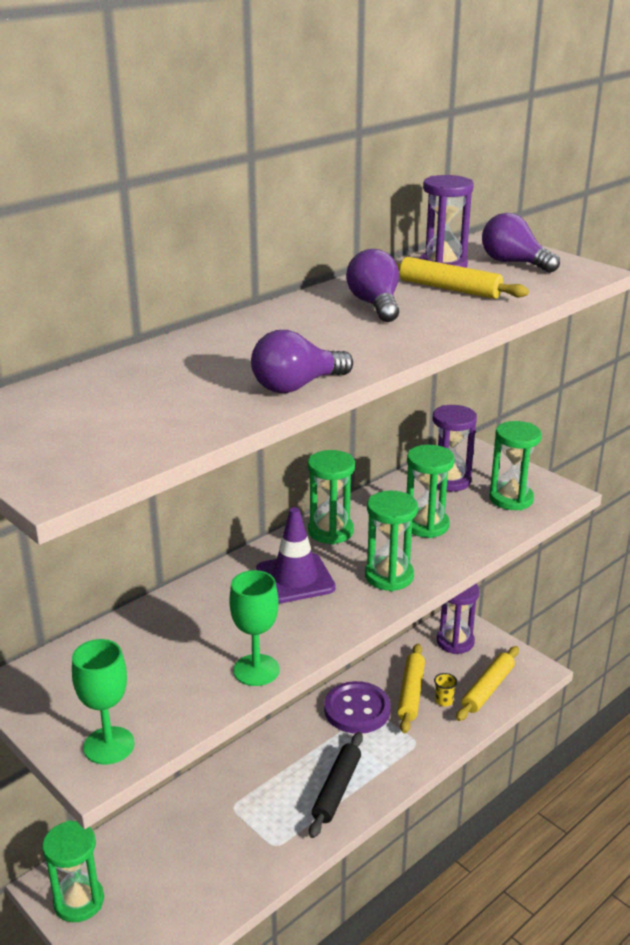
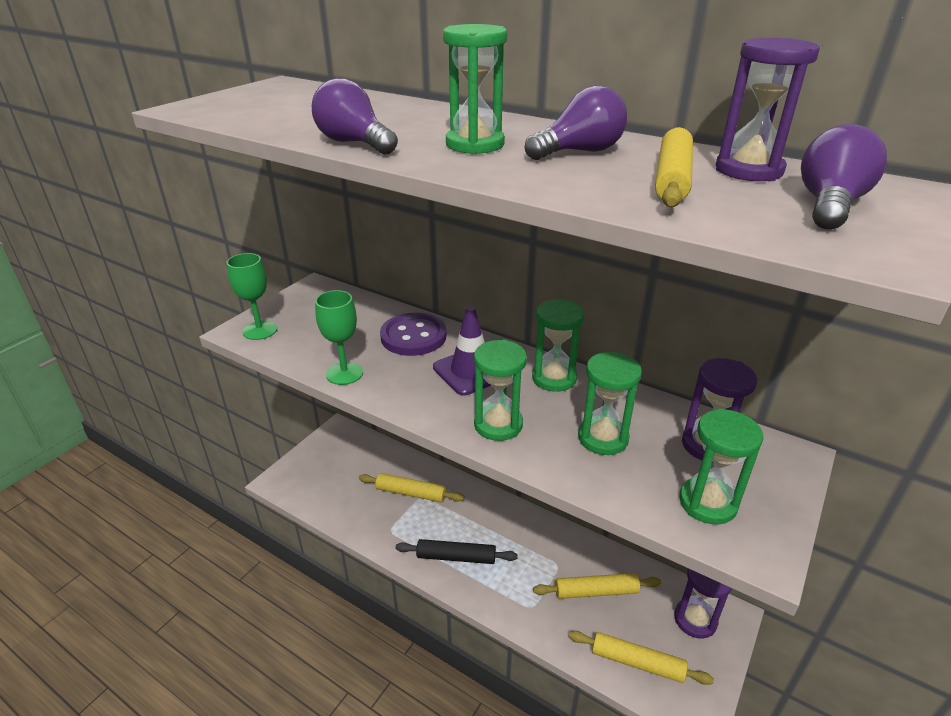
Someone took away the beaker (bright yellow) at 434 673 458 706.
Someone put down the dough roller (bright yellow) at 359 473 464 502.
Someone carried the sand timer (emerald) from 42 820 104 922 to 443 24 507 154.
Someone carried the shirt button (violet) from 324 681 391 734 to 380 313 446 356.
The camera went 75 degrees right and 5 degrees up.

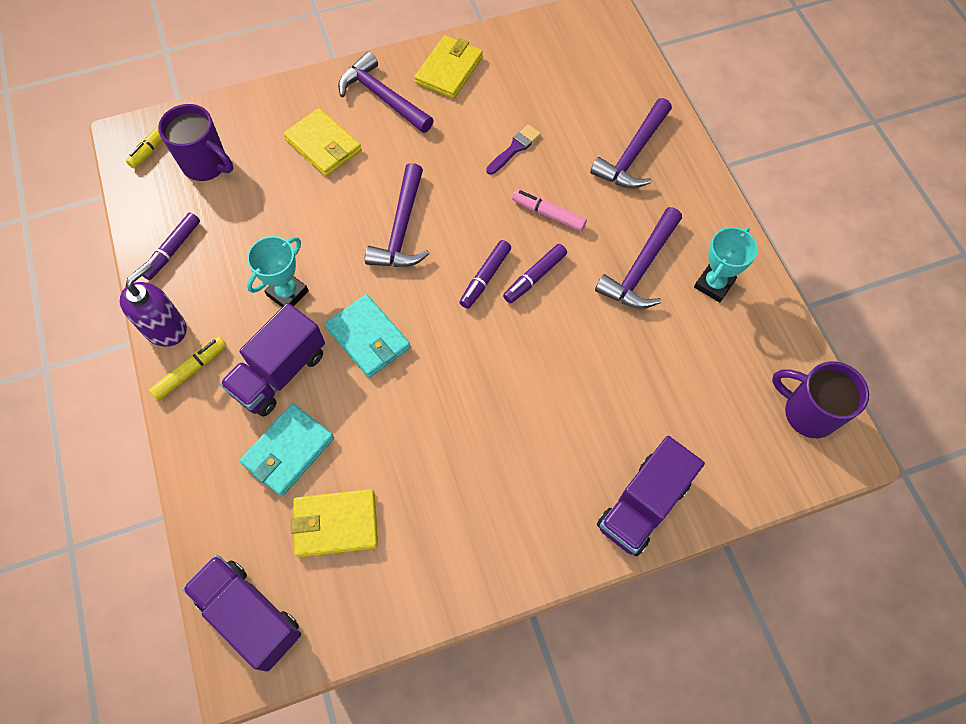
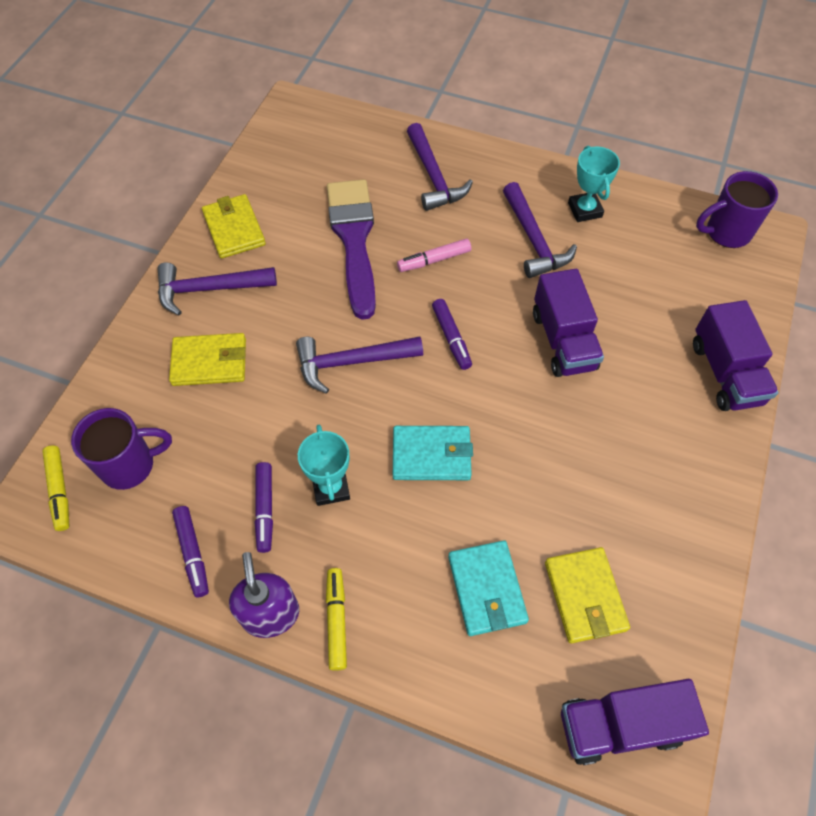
Someone carried the lorry (violet) from 220 303 325 417 to 533 269 604 377.
Someone carried the marker pen (violet) from 503 244 567 303 to 255 462 273 553.
Someone rotated the billfold (bright yellow) at 291 489 378 557 by 45 degrees counterclockwise.
Someone rotated the claw hammer (violet) at 365 163 430 267 by 120 degrees clockwise.
Someone scaled the paint brush (violet) at 486 124 541 175 by 2.40.
The camera went 50 degrees left and 5 degrees down.

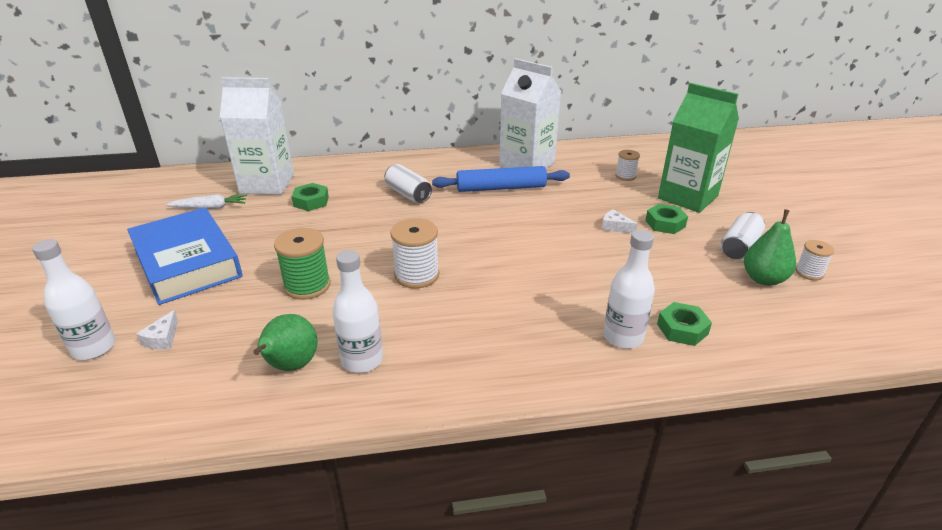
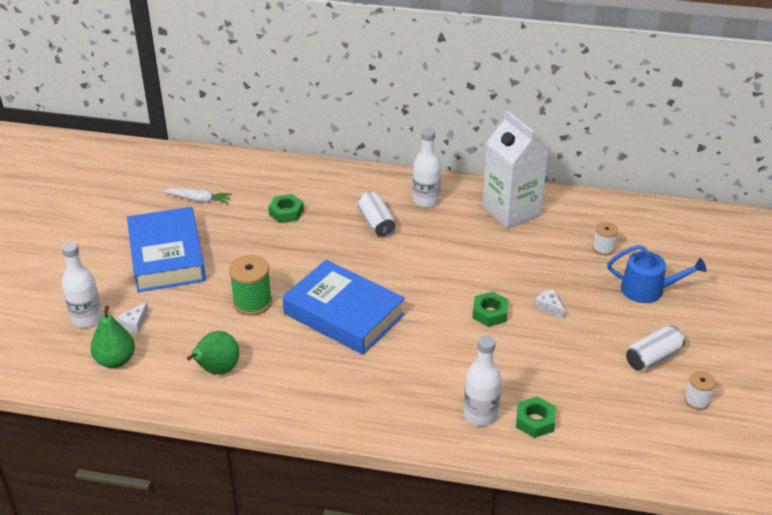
Someone took away the juice carton (white) at 220 77 294 195.
Someone took away the dough roller (cobalt) at 432 166 570 192.
Someone carried the flask (white) from 332 250 383 373 to 412 128 441 208.
Someone carried the hexagon nut (emerald) from 645 204 688 234 to 472 291 509 327.
Someone carried the pear fruit (emerald) from 744 209 796 286 to 90 305 135 368.
Someone swapped the reel of thread (white) at 390 219 439 289 for the book (cobalt) at 282 260 405 355.
Someone swapped the juice carton (emerald) at 658 83 739 213 for the sprinkling can (cobalt) at 607 245 707 303.
The camera went 20 degrees right and 5 degrees up.

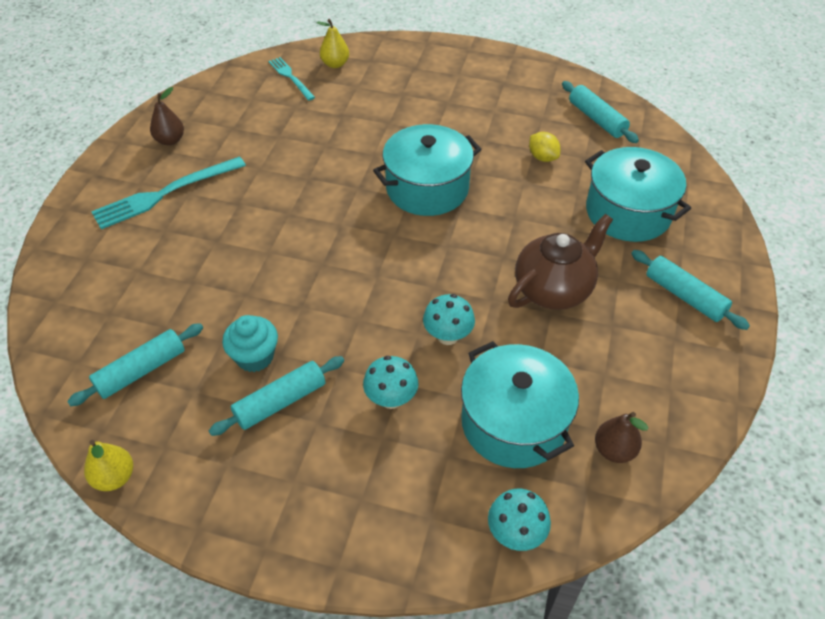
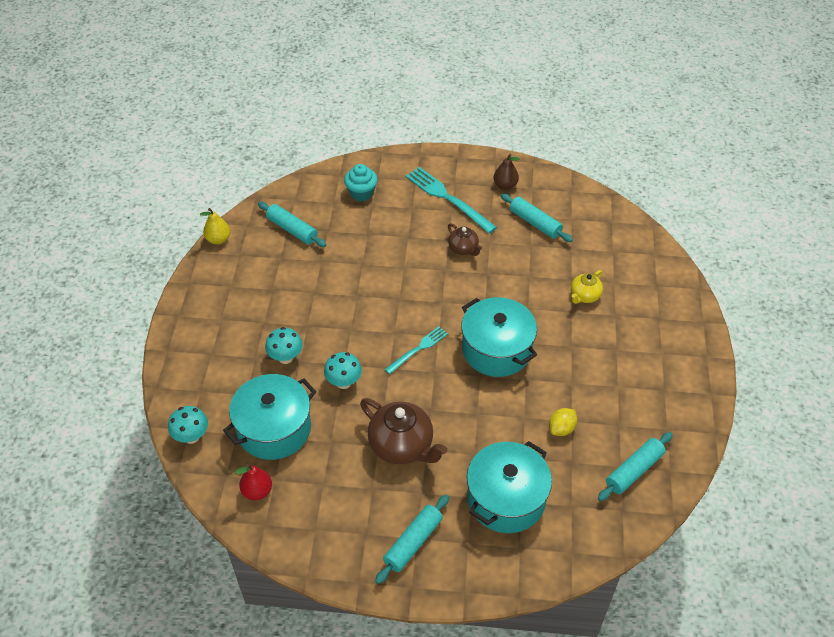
Someone took away the pear fruit (bright yellow) at 316 19 349 68.
Someone put down the teapot (brown) at 448 223 482 256.
Someone put down the teapot (bright yellow) at 571 270 603 304.
Someone carried the dough roller (aqua) from 209 356 344 436 to 501 193 573 242.
Someone carried the muffin (aqua) from 222 315 278 372 to 344 164 378 201.
Someone carried the dinner fork (aqua) from 269 57 315 101 to 385 326 448 374.
Someone repainted the pear fruit (brown) at 595 412 648 463, which became the pear fruit (red) at 235 464 272 500.
The camera went 80 degrees right and 0 degrees up.

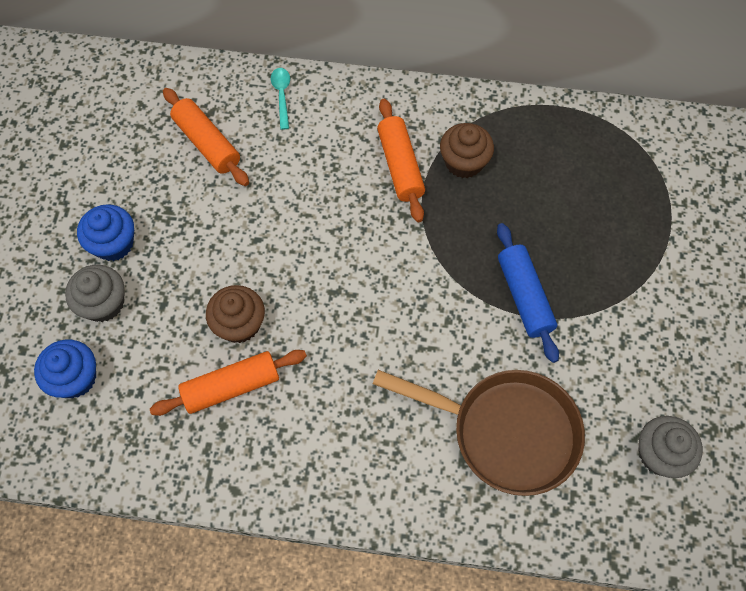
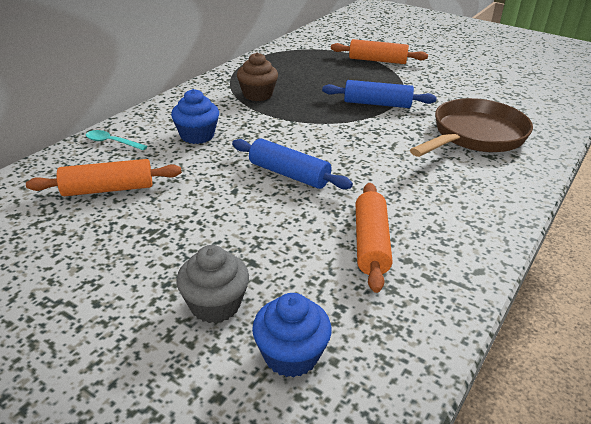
Someone took away the muffin (brown) at 206 285 265 343.
Someone took away the muffin (ash-grey) at 638 416 703 478.
Someone put down the dough roller (cobalt) at 232 138 353 189.
Someone carried the muffin (cobalt) from 77 204 134 261 to 171 89 219 144.
Someone carried the dough roller (orange) from 377 99 425 222 to 331 39 428 64.
The camera went 65 degrees left and 30 degrees down.

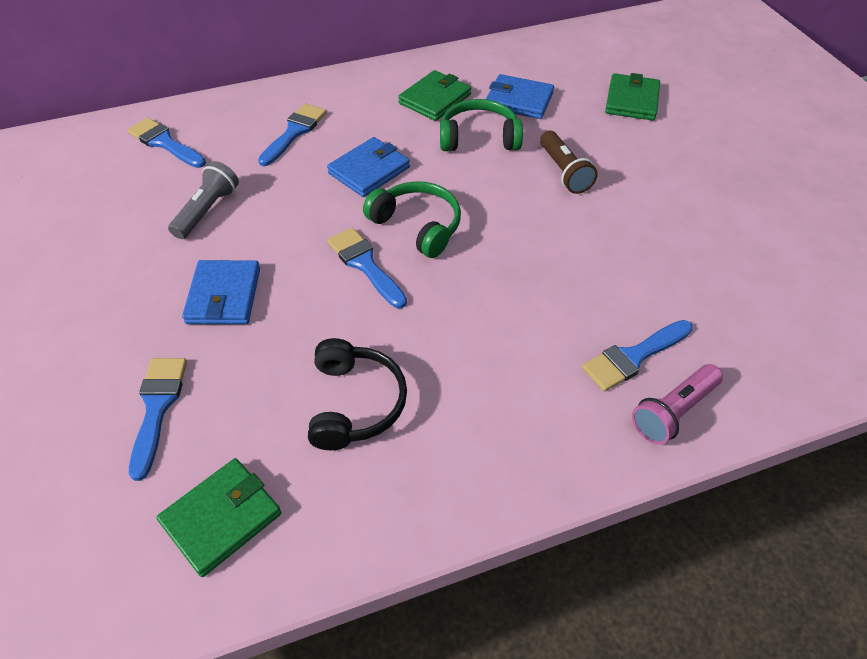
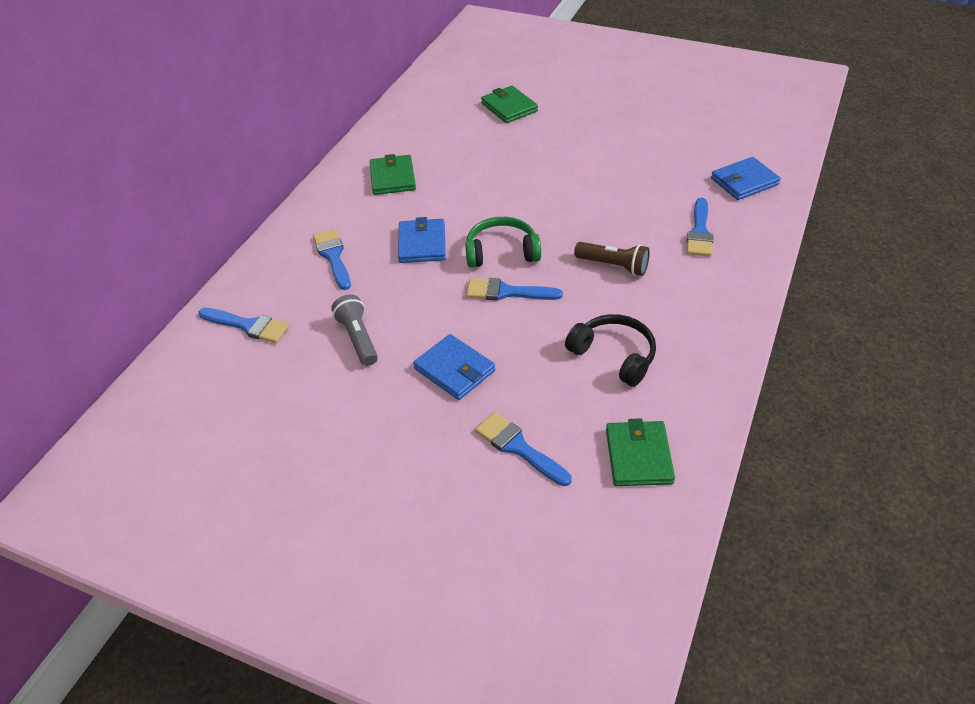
Someone took away the headset (emerald) at 440 99 523 151.
Someone took away the pocket torch (pink) at 632 364 723 445.
Someone carried the billfold (cobalt) from 486 74 554 119 to 711 157 781 200.
Someone carried the pocket torch (brown) from 540 131 598 194 to 574 242 650 276.
Someone rotated the paint brush (cobalt) at 127 118 206 168 by 150 degrees counterclockwise.
The camera went 45 degrees left and 5 degrees down.

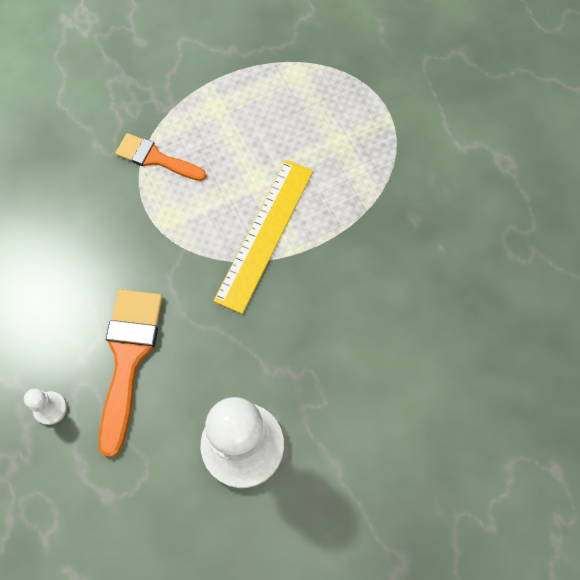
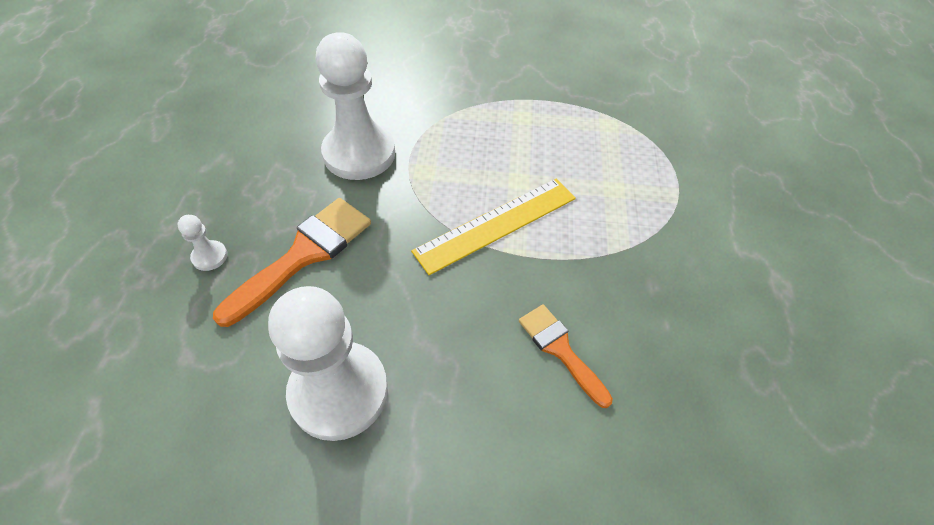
Someone put down the game pawn (white) at 316 32 395 180.
Someone carried the paint brush (orange) from 115 133 206 181 to 519 305 613 408.
The camera went 30 degrees right and 15 degrees down.

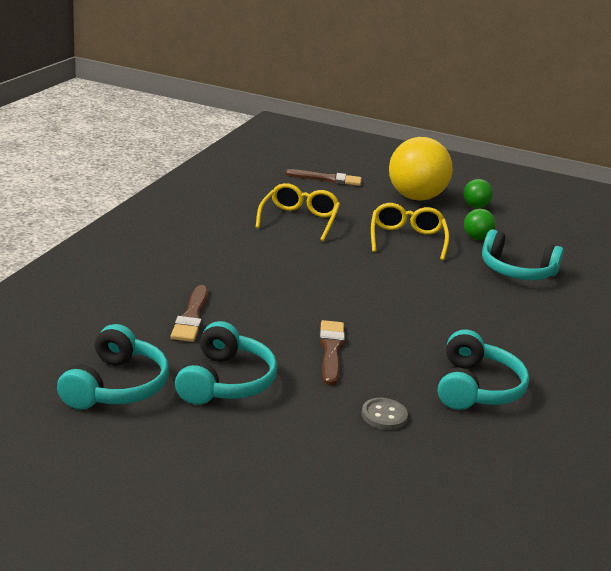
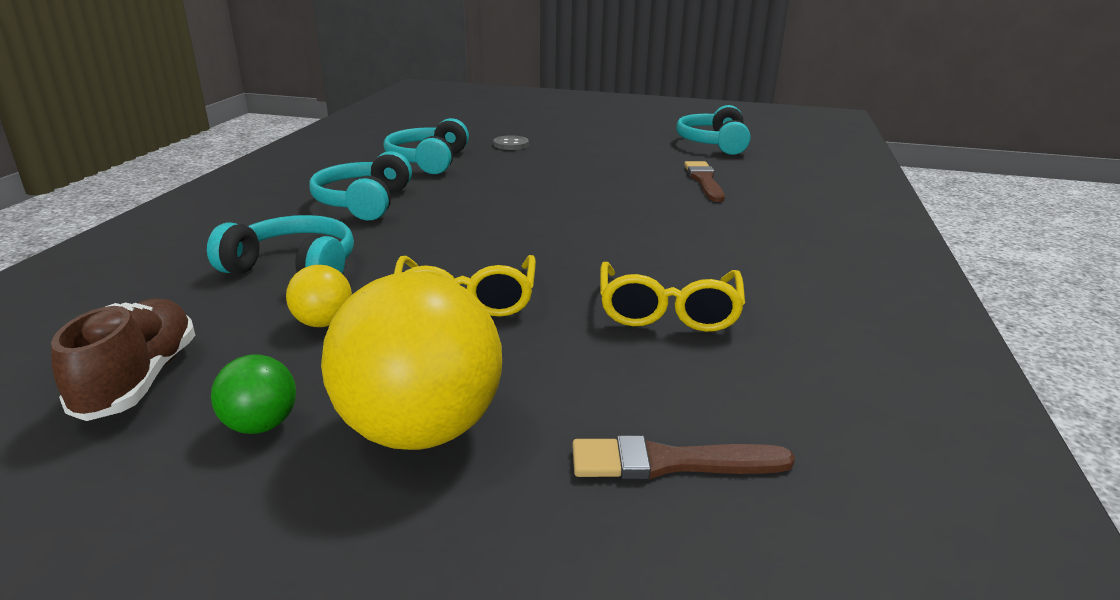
Someone took away the paint brush (brown) at 319 320 345 386.
Someone put down the shoe (brown) at 51 299 195 421.
Someone carried the headset (aqua) from 175 321 278 405 to 309 151 412 221.
Someone repainted the play ball (emerald) at 464 209 496 240, which became the play ball (bright yellow) at 286 265 352 327.
The camera went 175 degrees right and 0 degrees up.

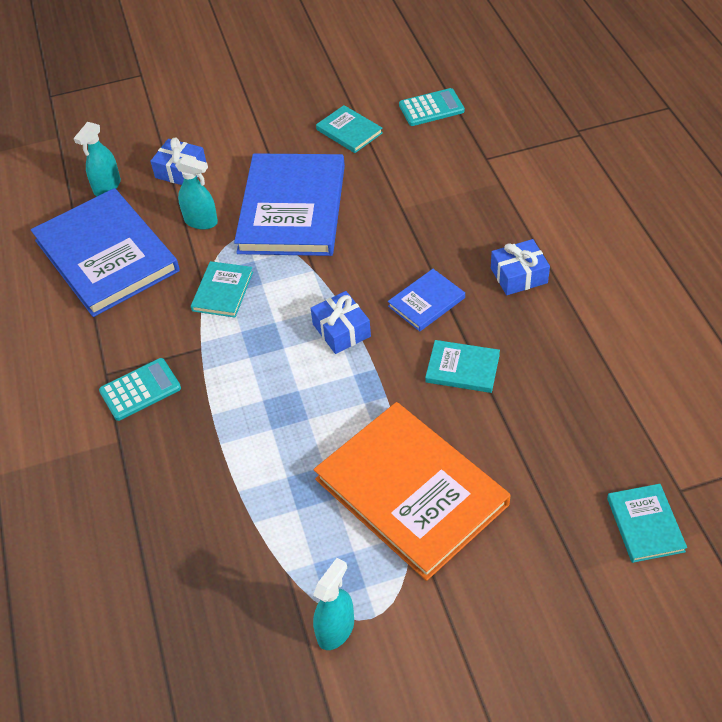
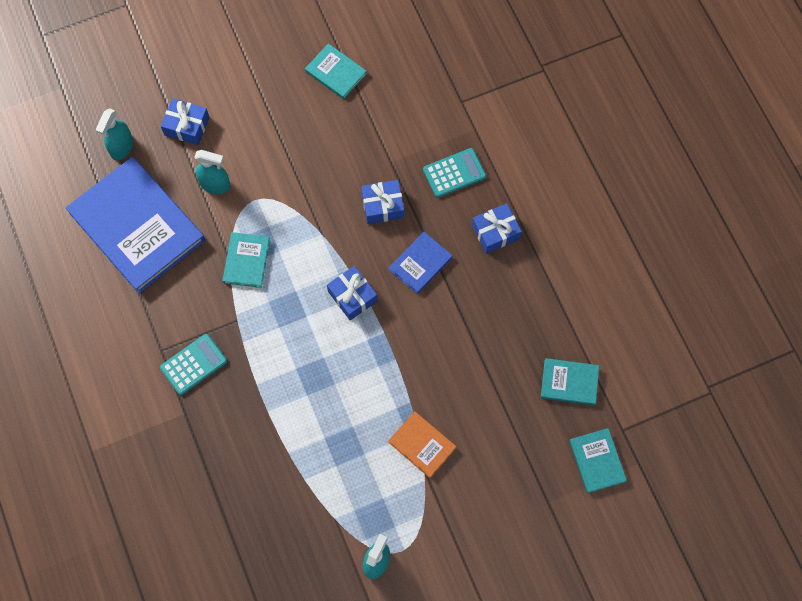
Someone took away the book (cobalt) at 234 153 345 256.
Someone put down the wrapped gift (cobalt) at 361 180 404 224.
Someone carried the pocket calculator (aqua) from 399 88 465 126 to 423 148 486 198.
Someone carried the book (aqua) from 425 340 500 393 to 541 358 599 405.
Someone scaled the book (orange) at 314 402 510 581 by 0.45.
The camera went 10 degrees left and 20 degrees up.

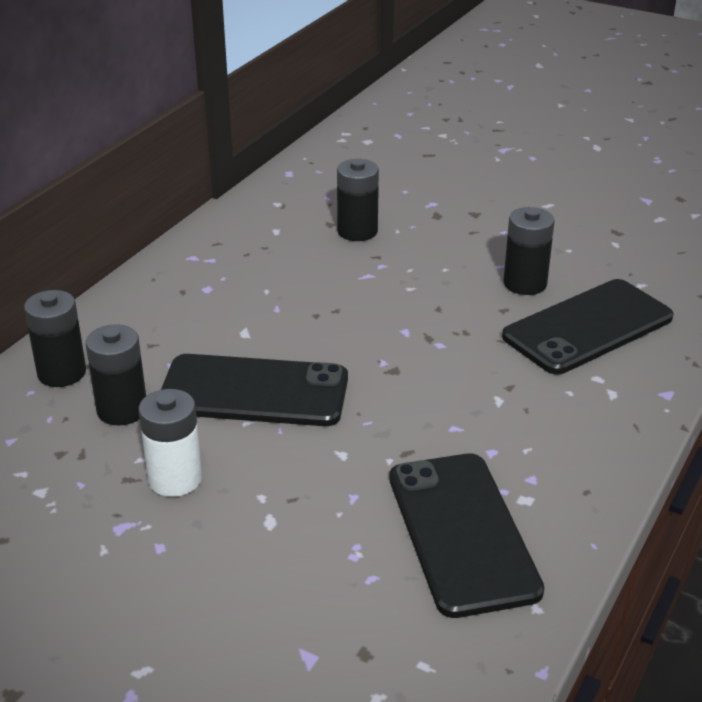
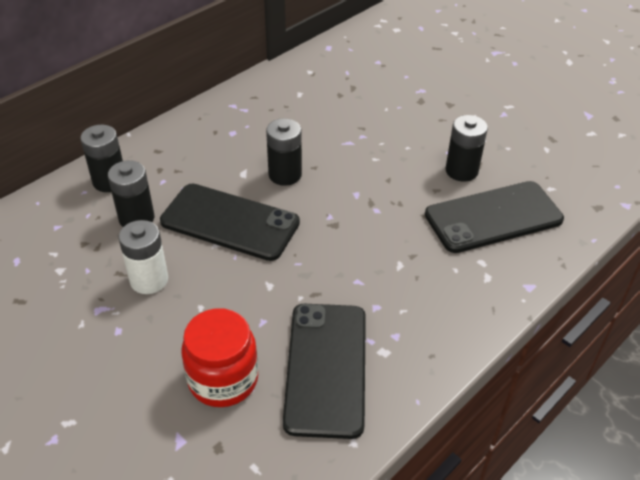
Someone put down the preserve jar (red) at 181 308 258 407.
Someone carried the AA battery (ebony) from 337 159 379 241 to 266 118 302 186.
The camera went 15 degrees right and 10 degrees up.

